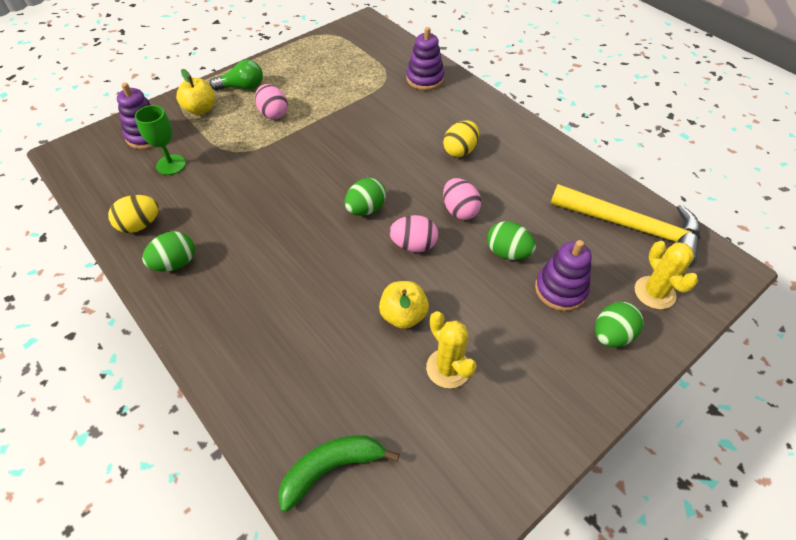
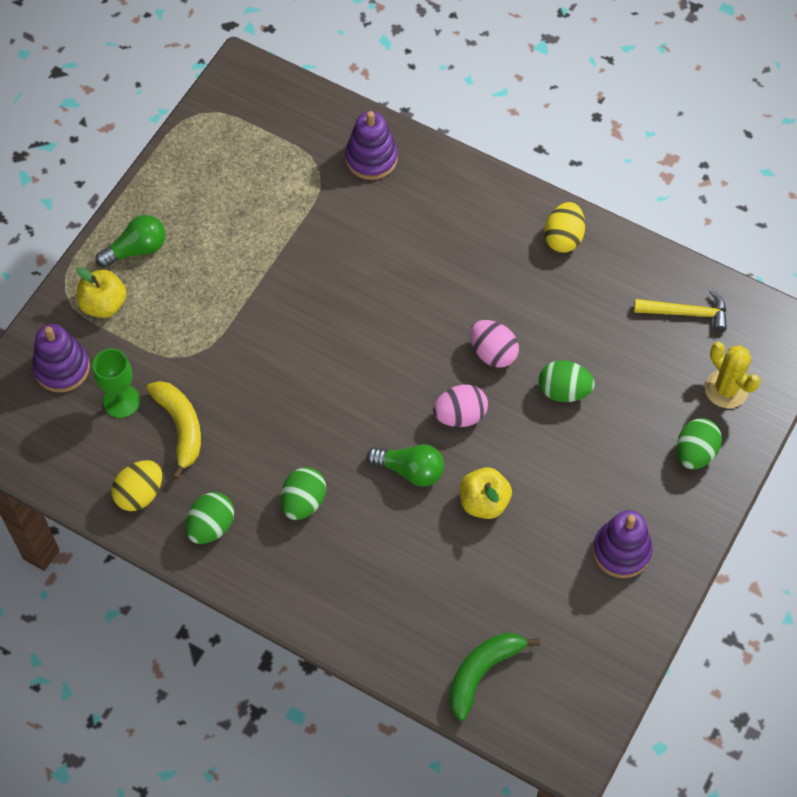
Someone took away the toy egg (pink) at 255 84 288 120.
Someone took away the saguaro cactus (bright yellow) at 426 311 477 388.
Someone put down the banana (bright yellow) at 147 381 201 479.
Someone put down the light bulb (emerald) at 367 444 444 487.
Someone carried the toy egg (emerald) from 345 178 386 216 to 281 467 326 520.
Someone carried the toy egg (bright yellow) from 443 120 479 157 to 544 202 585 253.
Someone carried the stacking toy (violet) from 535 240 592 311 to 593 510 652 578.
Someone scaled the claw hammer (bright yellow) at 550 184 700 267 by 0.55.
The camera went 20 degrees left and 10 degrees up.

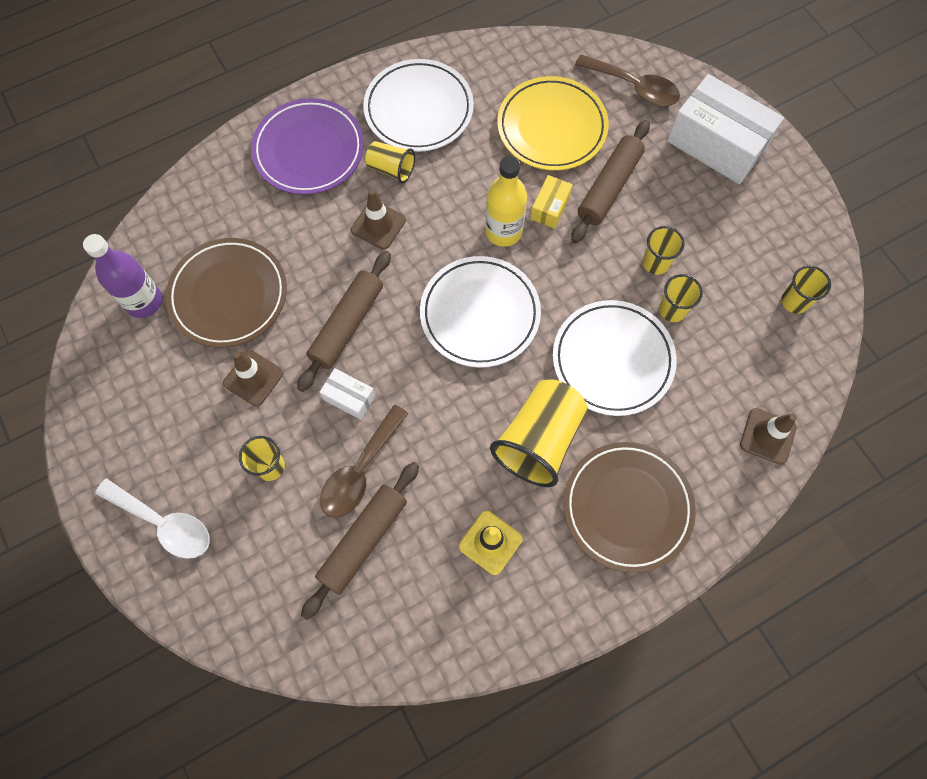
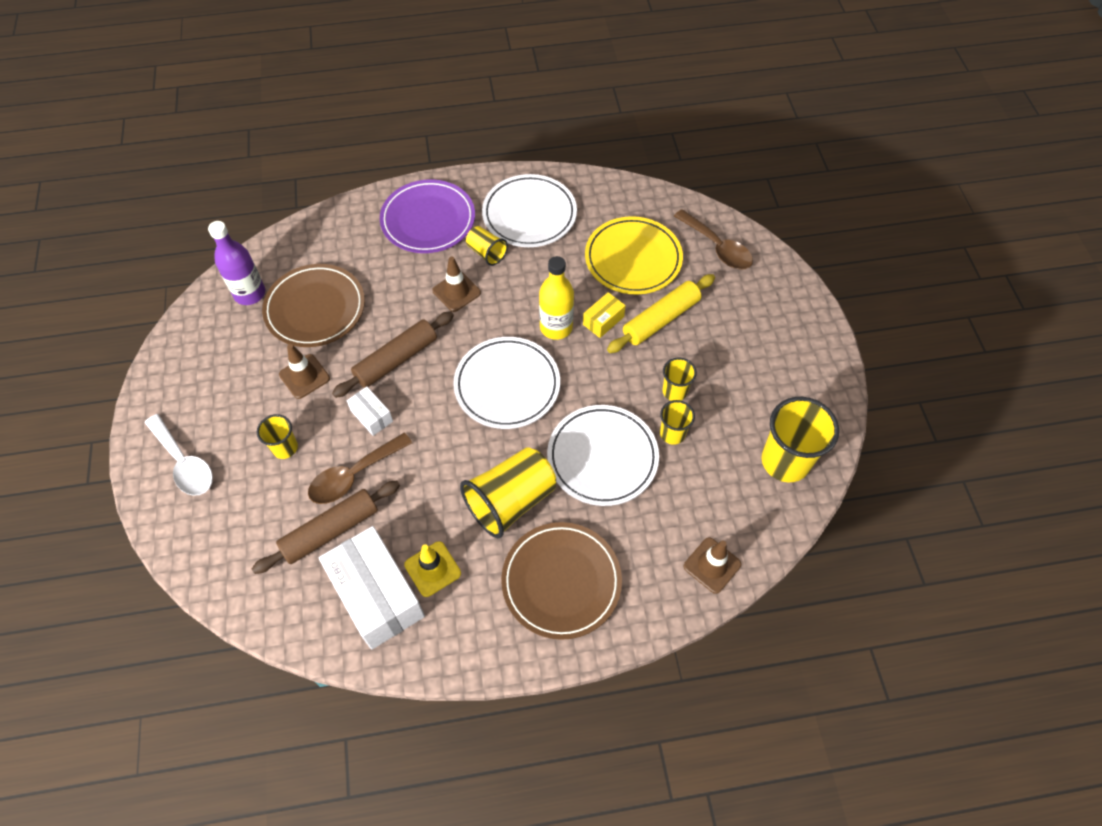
Someone carried the parcel (white) from 667 74 784 184 to 319 526 425 649.
Someone repainted the dough roller (brown) at 571 120 650 243, which became the dough roller (bright yellow) at 607 274 715 353.
Someone scaled the beaker (bright yellow) at 781 266 831 314 by 1.88.
The camera went 20 degrees right and 10 degrees down.

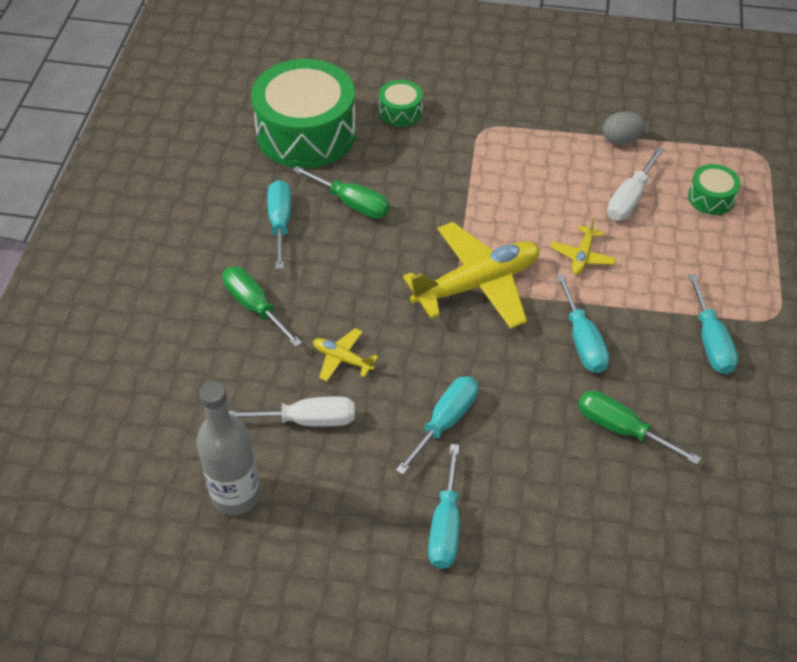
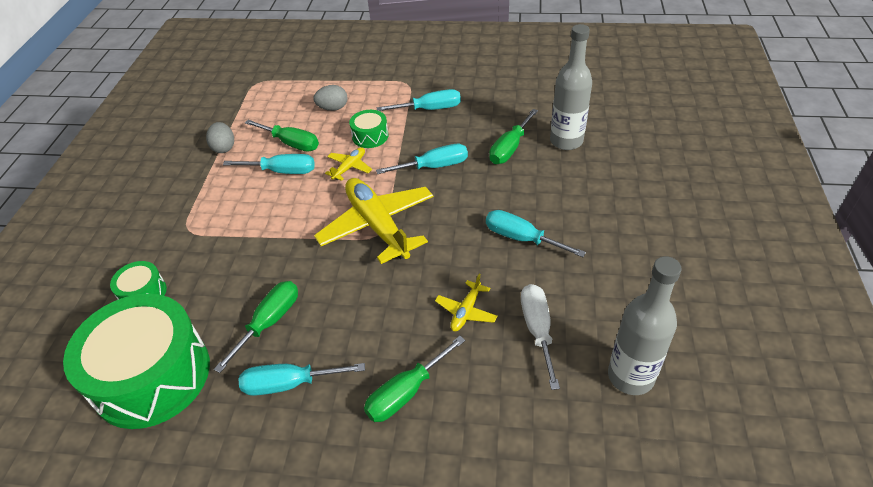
Someone put down the toy egg (ash-grey) at 313 85 347 111.
Someone put down the flask (ash-grey) at 550 24 592 150.
Someone carried the hand screwdriver (aqua) from 428 444 460 569 to 223 154 315 174.
Someone carried the drum (emerald) from 688 164 741 215 to 349 110 388 148.
Someone repainted the hand screwdriver (white) at 607 147 664 221, which became the hand screwdriver (emerald) at 245 120 319 152.
Someone rotated the toy plane (bright yellow) at 550 218 616 275 by 75 degrees counterclockwise.
The camera went 90 degrees left and 5 degrees down.

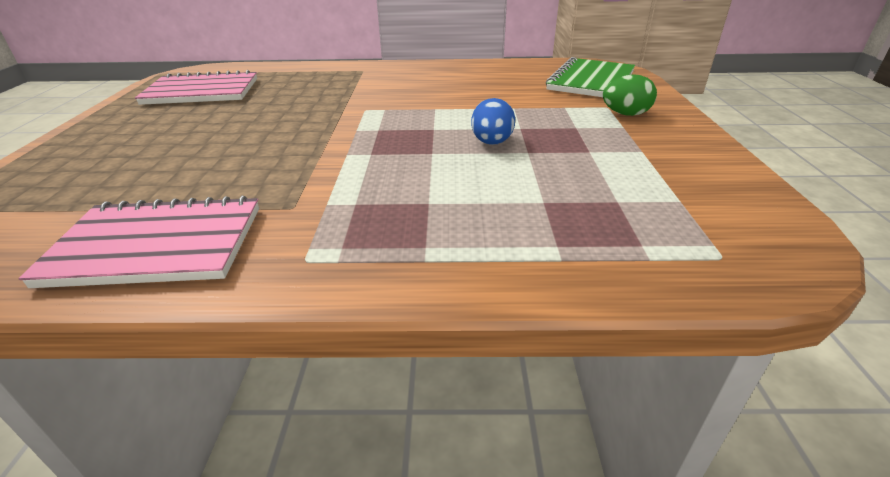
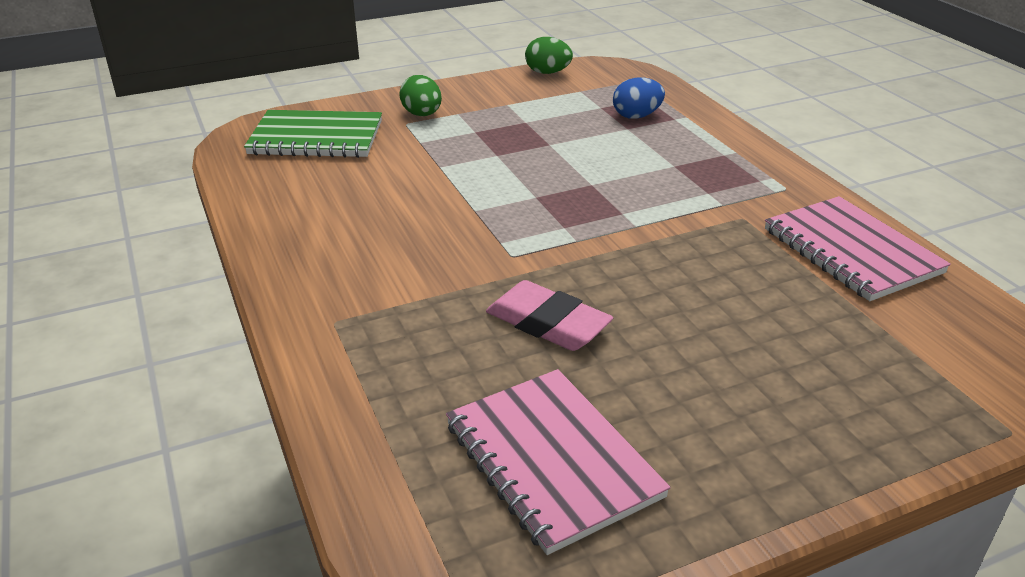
Someone put down the pencil eraser (pink) at 486 280 613 351.
Someone put down the toy egg (emerald) at 525 37 573 74.
Someone carried the toy egg (cobalt) from 471 98 515 145 to 613 77 665 119.
The camera went 115 degrees left and 0 degrees up.

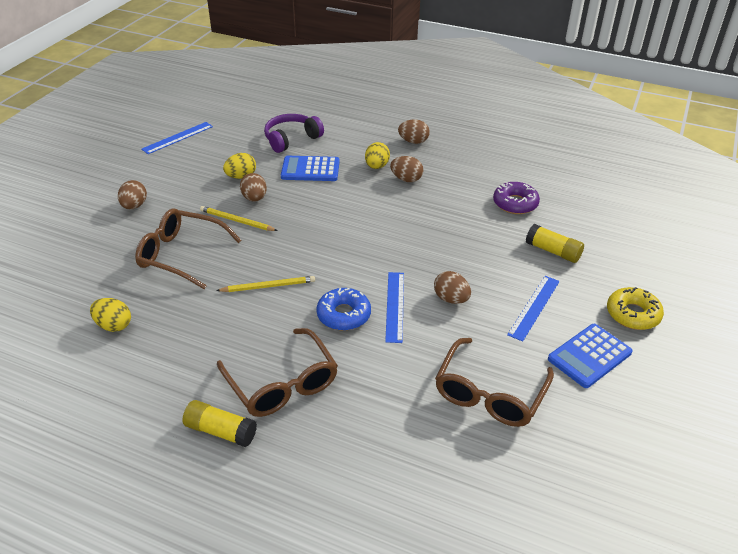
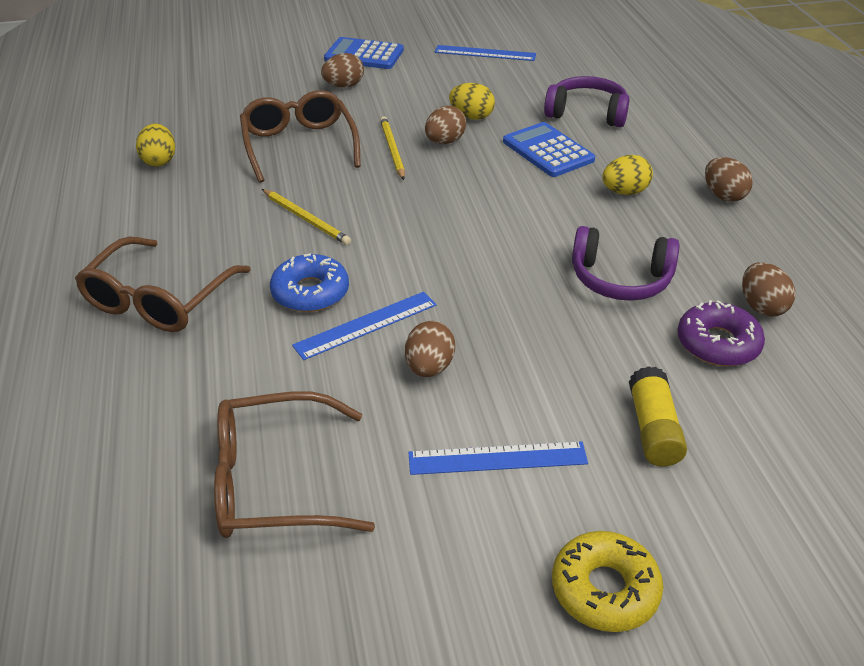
Someone took away the stick of glue (bright yellow) at 183 400 257 447.
Someone put down the headset (violet) at 572 226 679 301.
Someone carried the toy egg (brown) from 390 156 423 182 to 742 262 795 316.
Someone carried the pocket calculator (cobalt) from 548 324 633 388 to 324 37 404 69.
The camera went 55 degrees right and 0 degrees up.

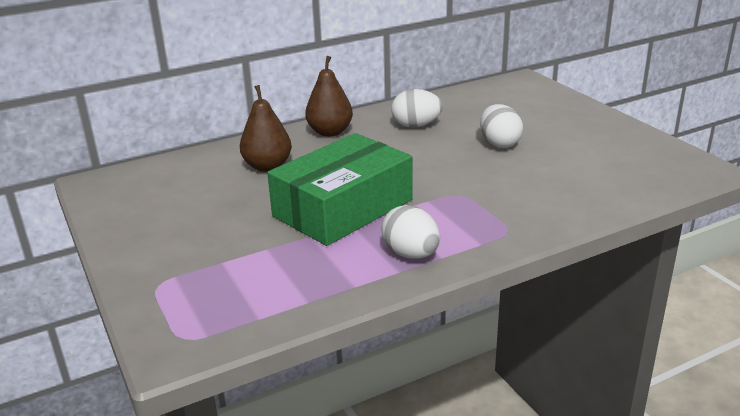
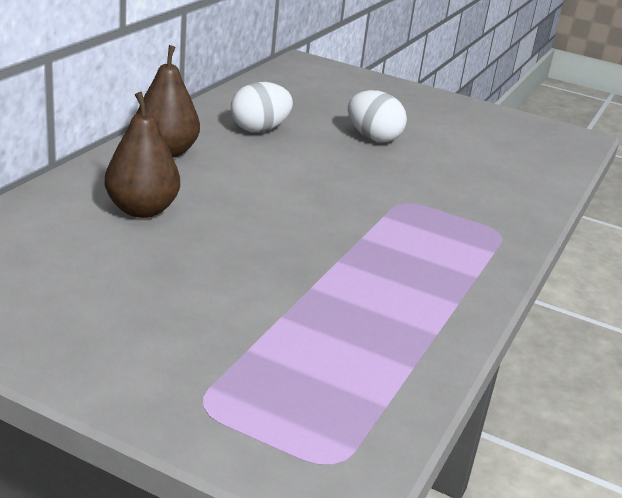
Someone took away the parcel (emerald) at 267 133 413 246.
Someone took away the toy egg (white) at 381 205 440 259.
The camera went 40 degrees left and 0 degrees up.

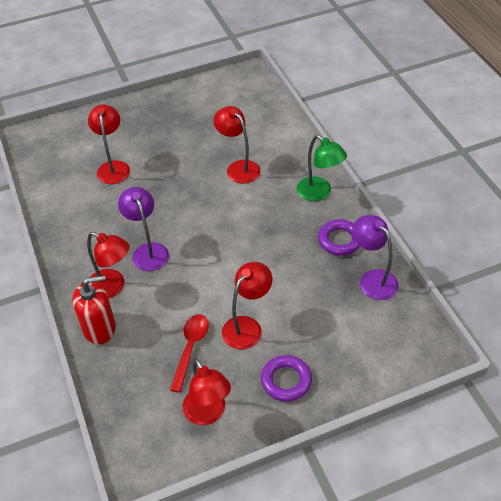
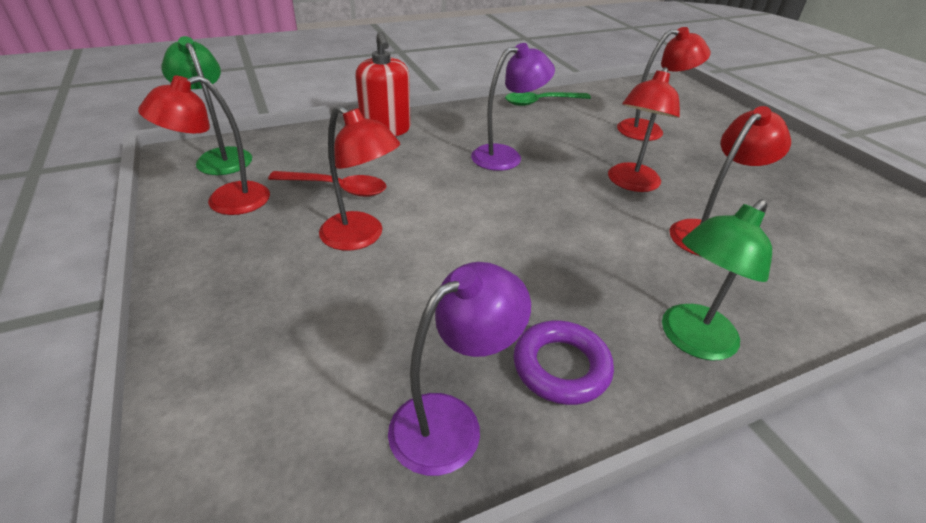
Someone took away the ring (violet) at 261 355 312 402.
Someone put down the reading lamp (emerald) at 161 36 252 175.
Someone put down the teaspoon (emerald) at 505 92 591 106.
Someone carried the reading lamp (red) from 87 232 130 298 to 608 67 680 192.
The camera went 85 degrees right and 10 degrees down.

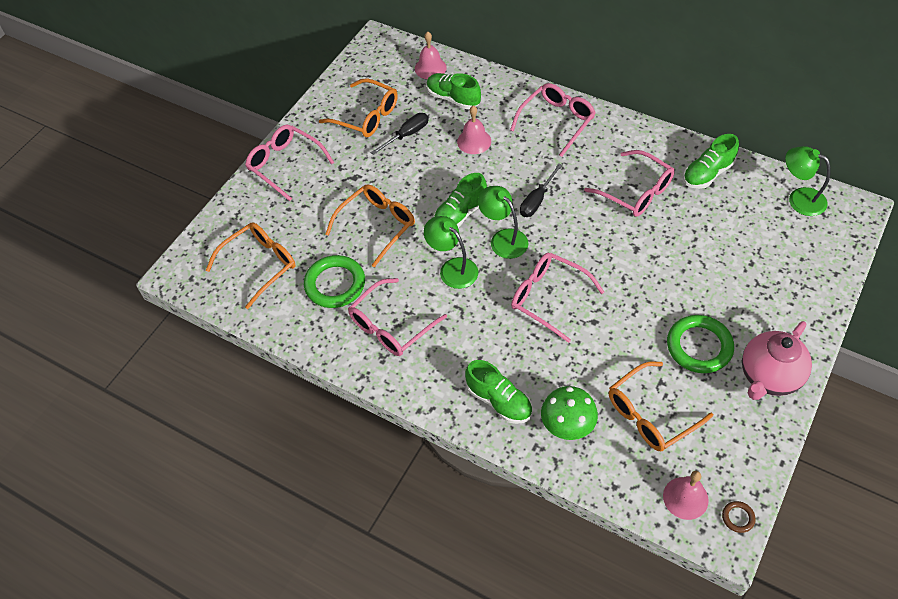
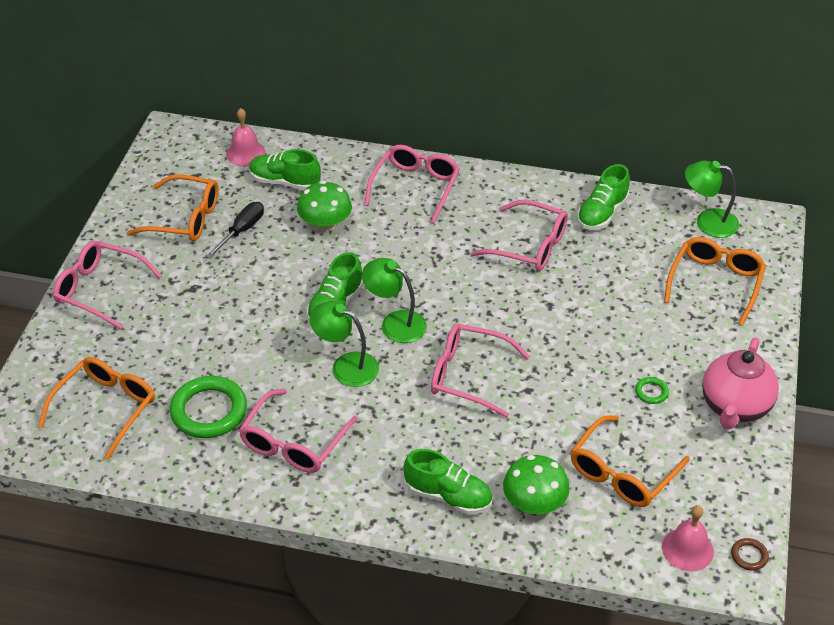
Someone took away the hand screwdriver (ebony) at 520 163 563 217.
Someone carried the spectacles (orange) from 325 184 415 267 to 664 237 766 326.
Someone swapped the school bell (pink) at 457 106 491 154 for the mushroom (emerald) at 297 181 352 232.
Someone scaled the ring (emerald) at 667 315 734 373 by 0.44.
The camera went 20 degrees left and 10 degrees down.

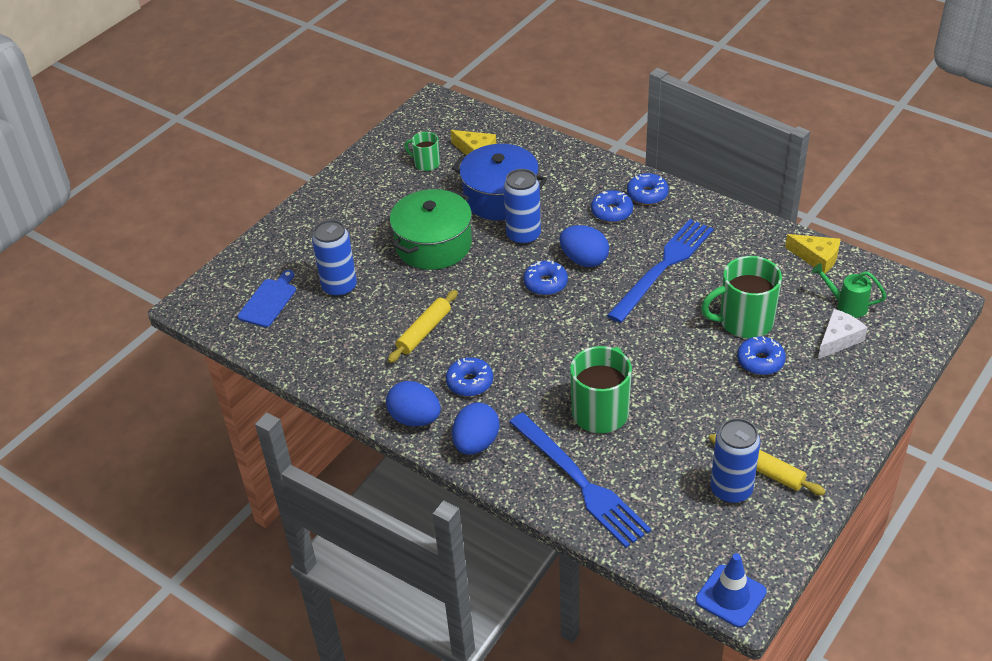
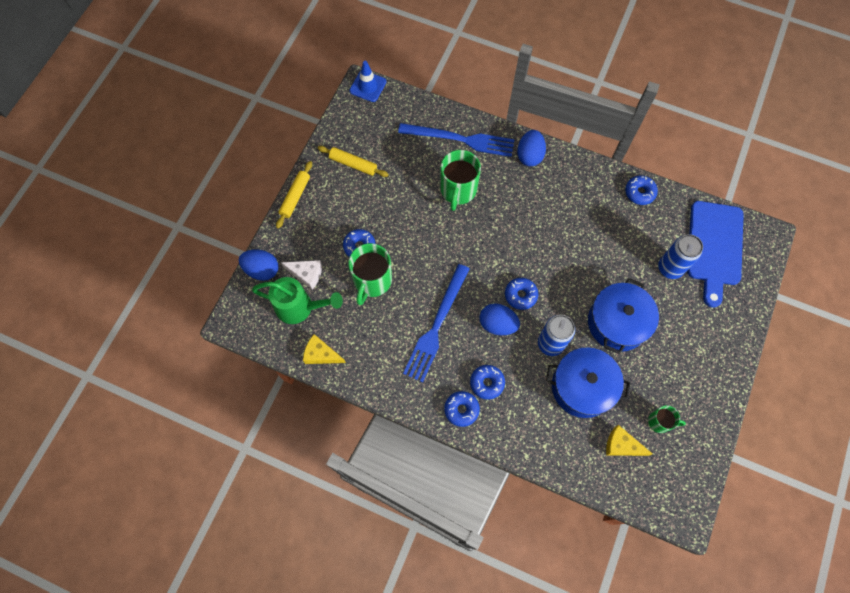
Someone took away the tin (cobalt) at 710 418 760 504.
Someone carried the toy egg (cobalt) from 386 381 441 426 to 239 249 278 281.
Someone carried the dough roller (bright yellow) from 388 290 458 363 to 276 161 312 229.
Someone carried the doughnut (cobalt) from 446 357 493 397 to 625 175 658 205.
Someone repainted the pot (emerald) at 390 189 472 270, which became the pot (cobalt) at 588 278 659 354.
Someone rotated the dinner fork (cobalt) at 509 413 651 548 by 150 degrees clockwise.
Someone rotated the mug (emerald) at 701 256 782 338 by 135 degrees clockwise.
Someone rotated the piece of cheese (white) at 818 309 867 359 by 105 degrees counterclockwise.
Someone scaled the chopping board (cobalt) at 238 270 296 327 by 1.93.
Someone scaled the sprinkling can (emerald) at 812 263 886 318 by 1.67.
The camera went 165 degrees right and 25 degrees up.

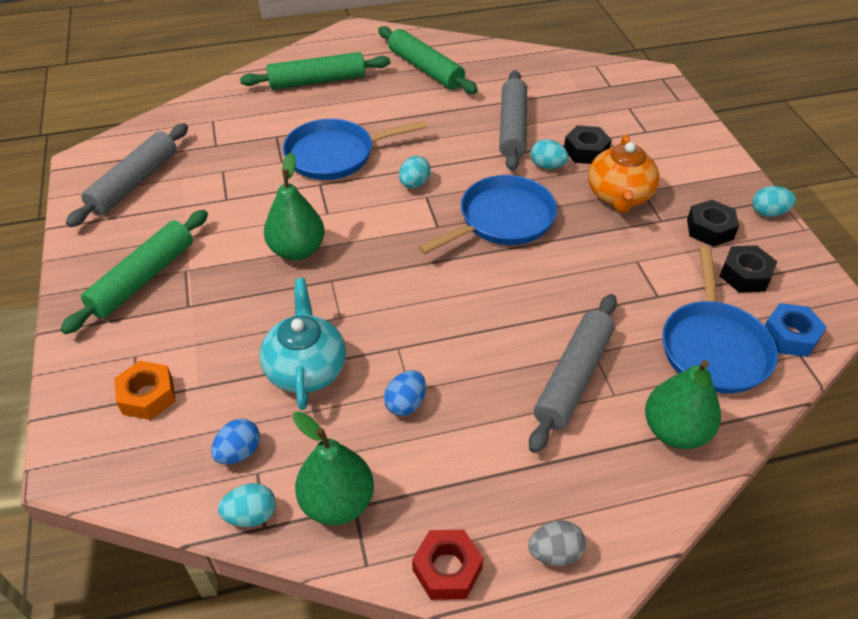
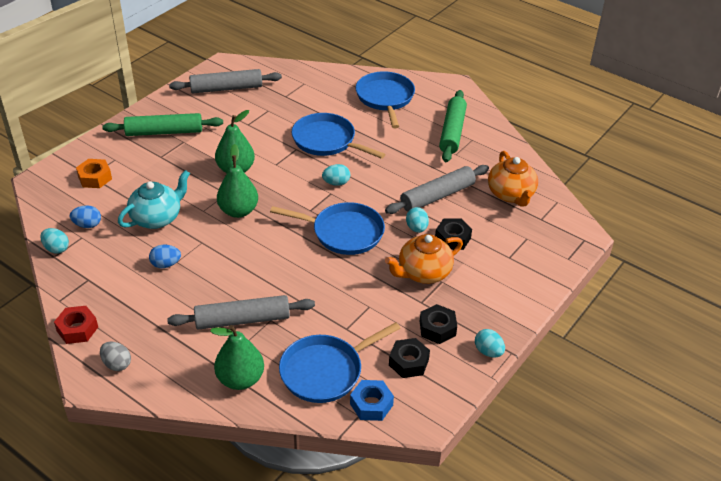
Someone put down the teapot (orange) at 488 151 538 207.
Someone carried the pear fruit (emerald) from 293 411 374 525 to 217 144 258 218.
Someone swapped the dough roller (emerald) at 240 52 391 90 for the frying pan (cobalt) at 356 71 415 128.
The camera went 50 degrees right and 5 degrees down.

